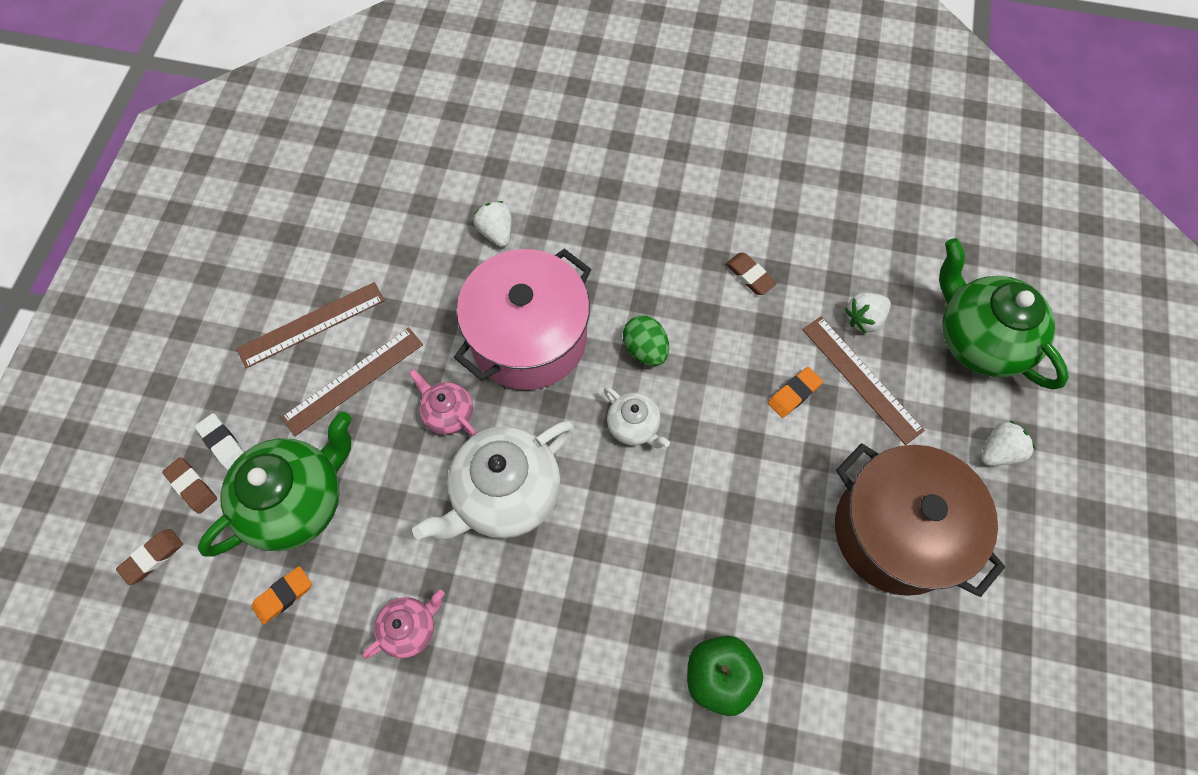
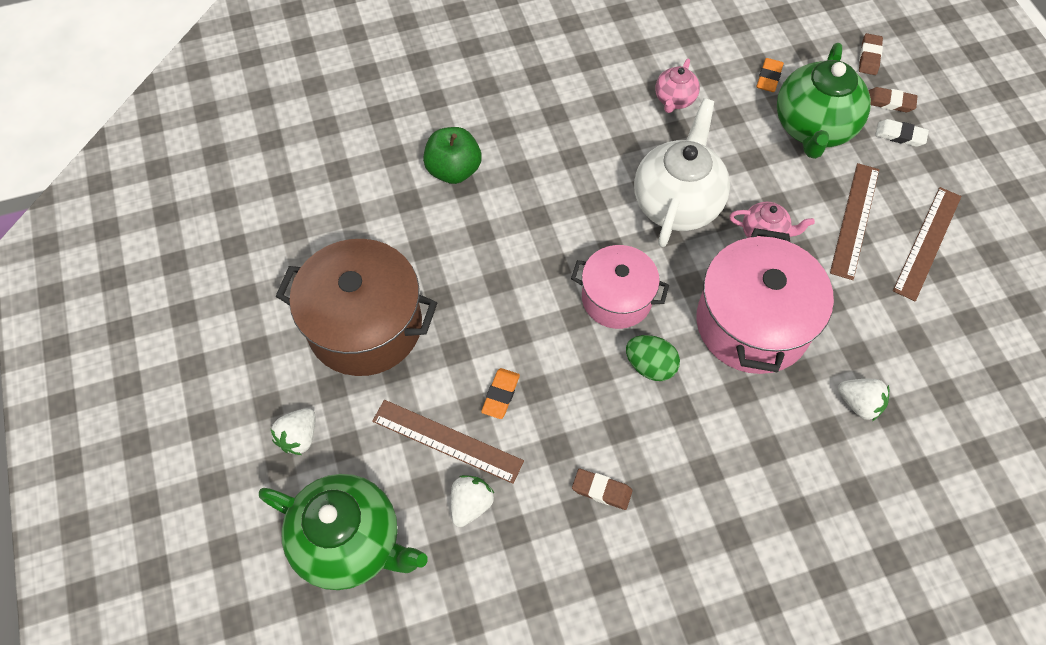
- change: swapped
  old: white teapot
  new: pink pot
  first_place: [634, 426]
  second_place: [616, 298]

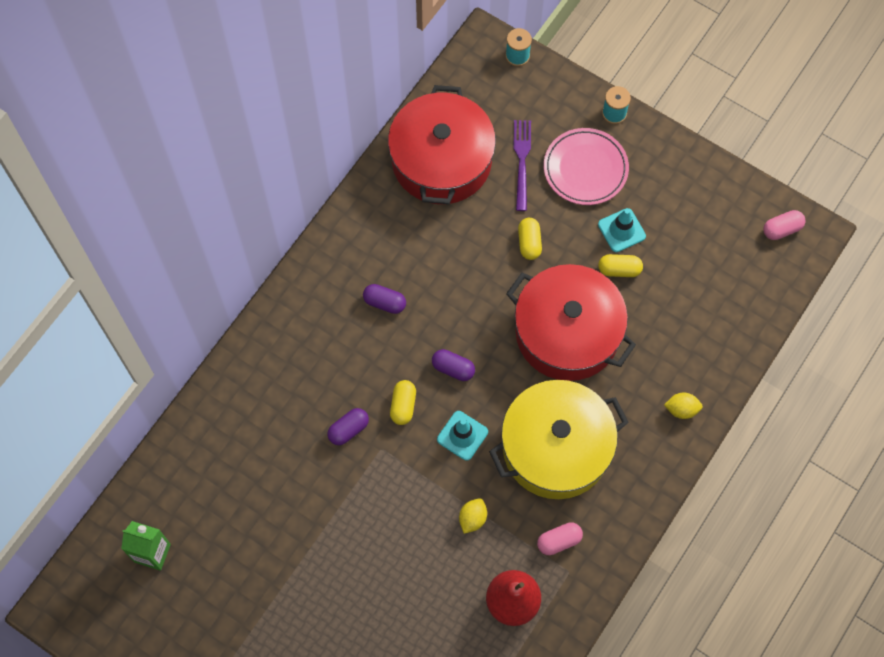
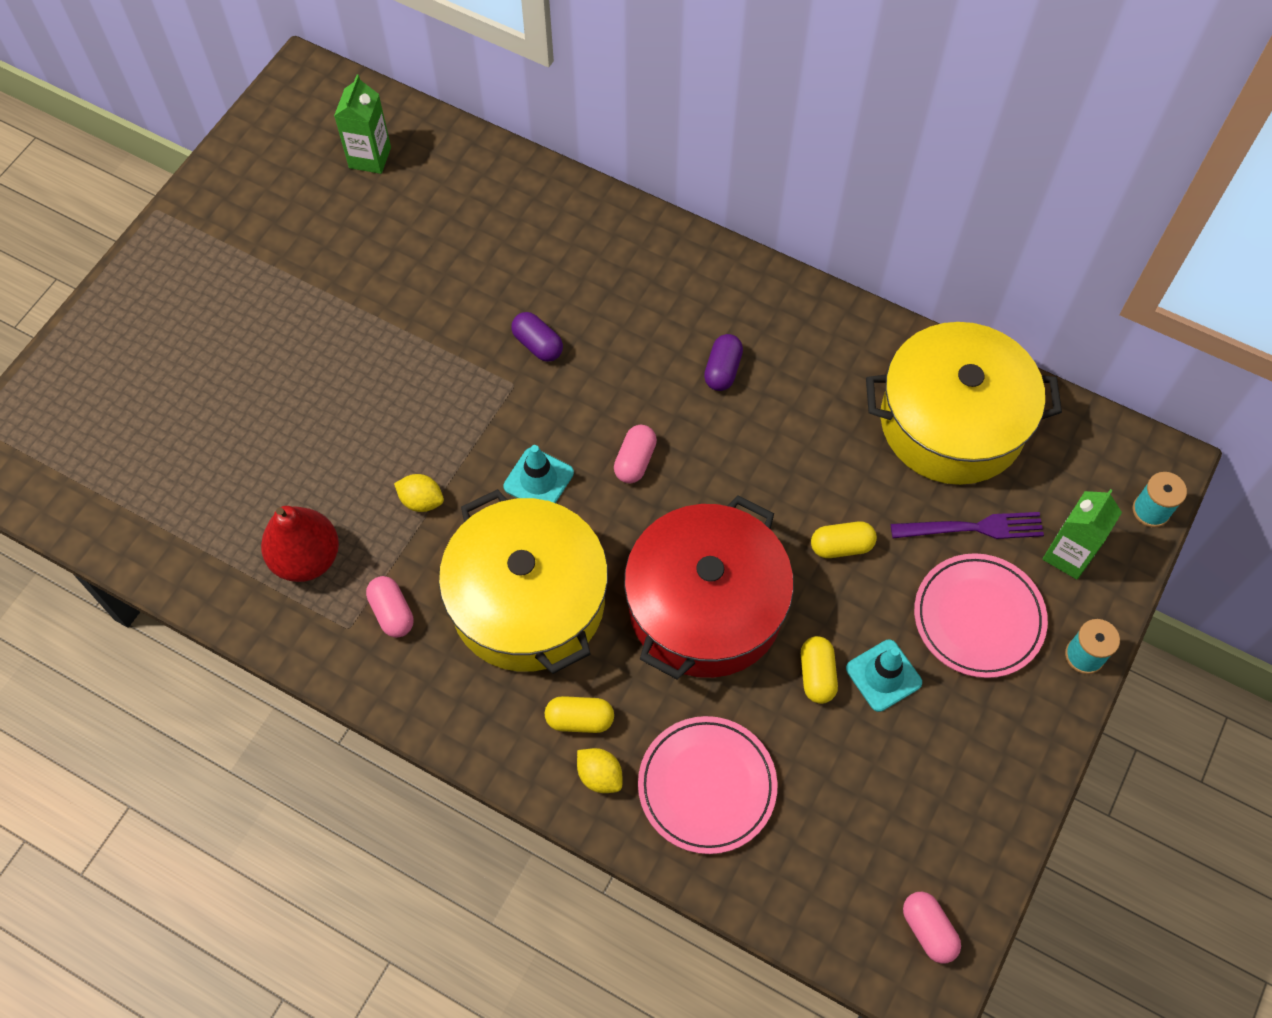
- change: new
  new: pink plate
  second_place: [707, 786]
- change: new
  new: green carton
  second_place: [1068, 555]
- change: shifted
  old: yellow capsule
  first_place: [403, 405]
  second_place: [579, 719]
- change: repainted
  old: red pot
  new: yellow pot
  first_place: [441, 161]
  second_place: [952, 422]
- change: repainted
  old: purple capsule
  new: pink capsule
  first_place: [453, 368]
  second_place: [635, 461]
- change: rotated
  old: yellow lemon
  first_place: [681, 409]
  second_place: [600, 775]
  degrees: -45

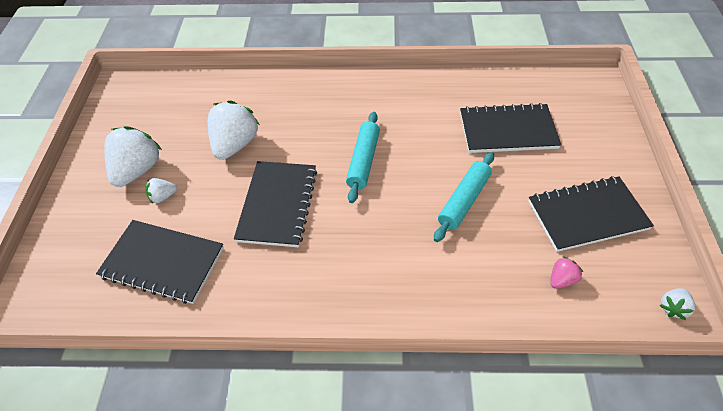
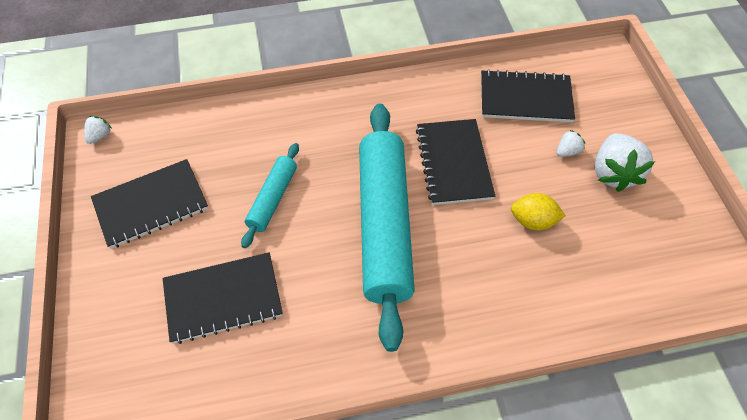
- change: gone
  old: pink strawberry
  first_place: [561, 279]
- change: swapped
  old: white strawberry
  new: yellow lemon
  first_place: [235, 144]
  second_place: [533, 221]
- change: scaled
  old: turquoise rolling pin
  first_place: [363, 161]
  second_place: [384, 226]
  factor: 2.08

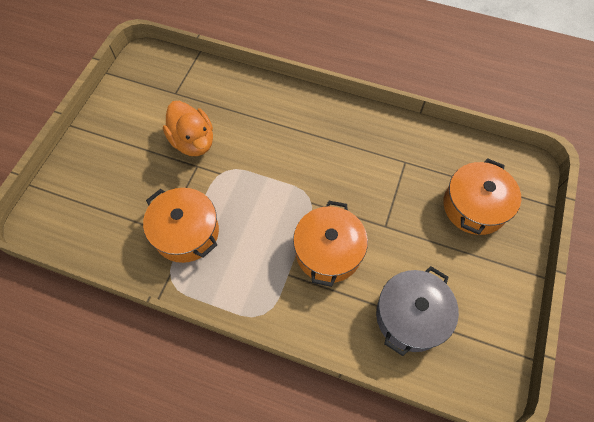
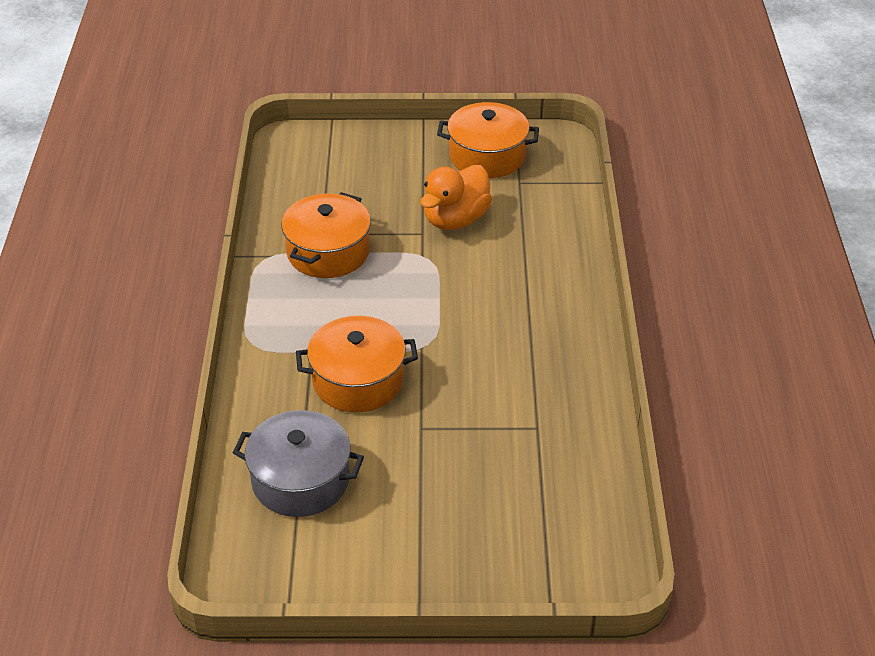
- change: shifted
  old: orange pot
  first_place: [474, 206]
  second_place: [487, 156]

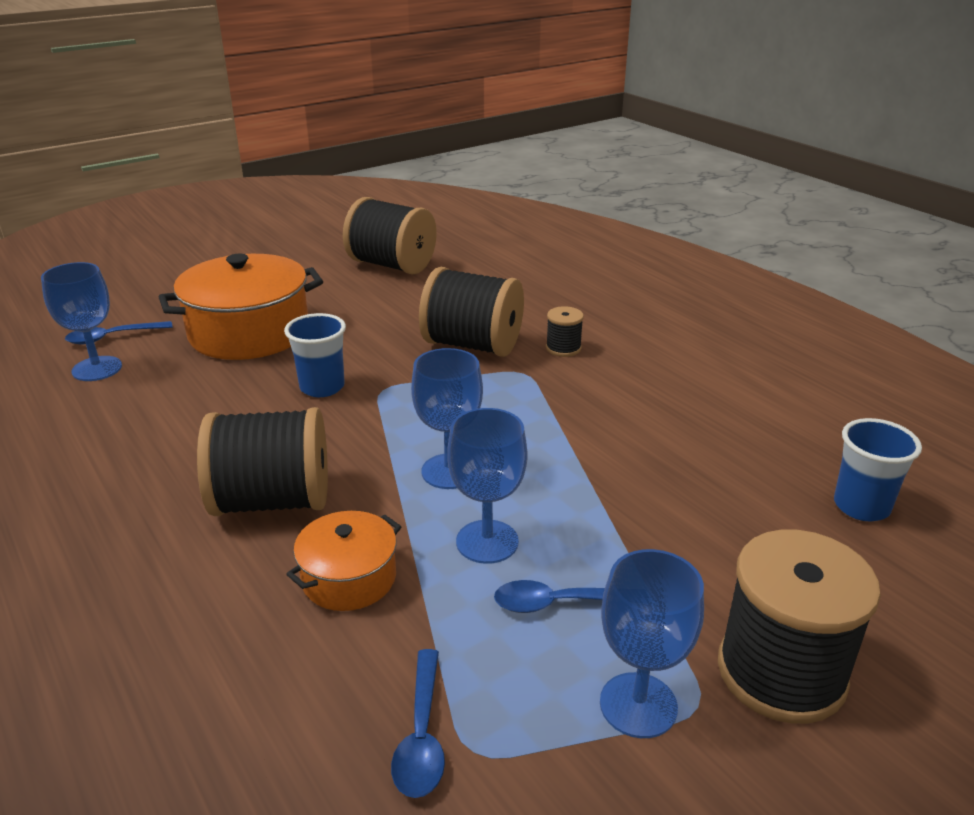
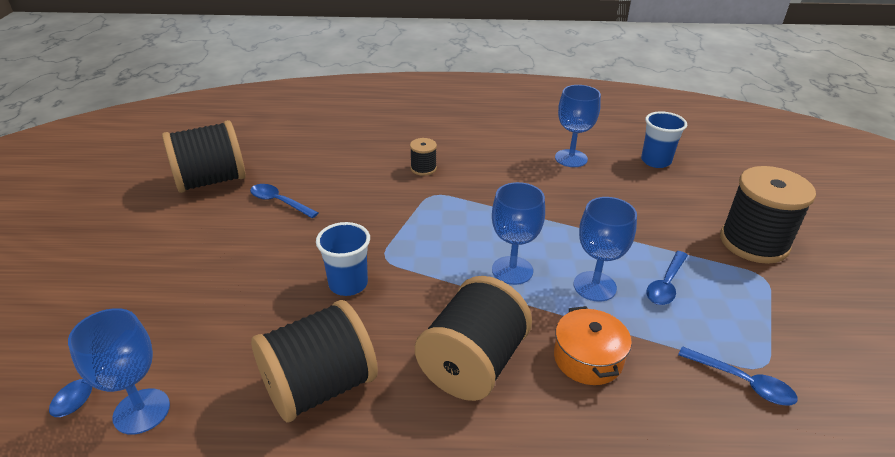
- change: gone
  old: orange pot
  first_place: [249, 332]
- change: new
  new: blue spoon
  second_place: [279, 202]
- change: shifted
  old: black spool
  first_place: [472, 345]
  second_place: [319, 387]
- change: shifted
  old: blue goblet
  first_place: [638, 705]
  second_place: [571, 158]

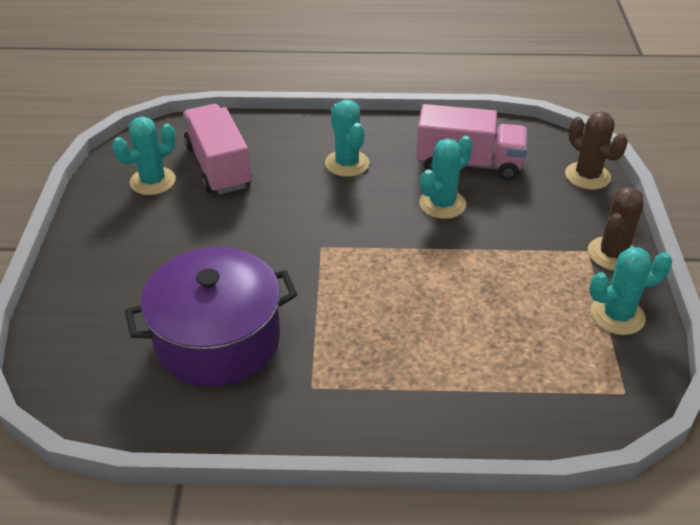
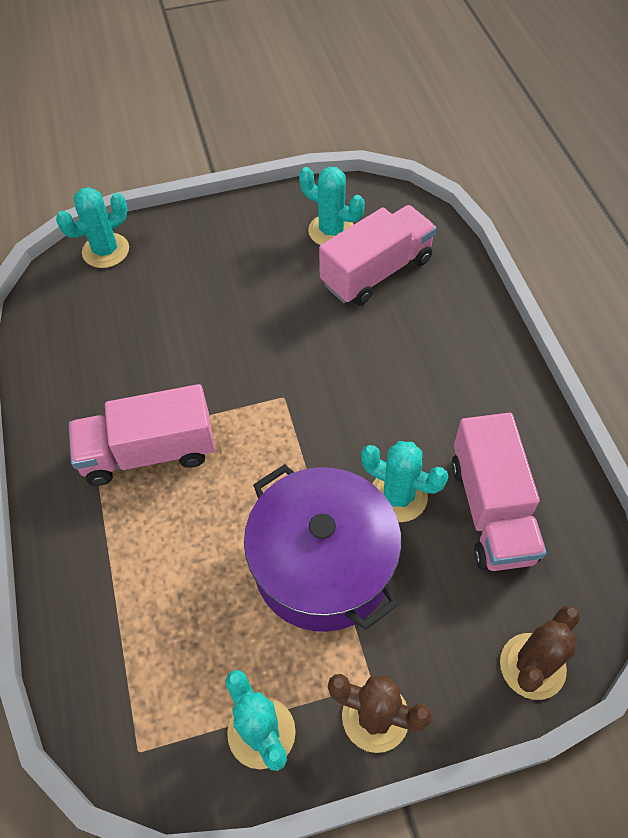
- change: new
  new: pink truck
  second_place: [149, 452]
- change: shifted
  old: purple pot
  first_place: [217, 339]
  second_place: [323, 565]
- change: shifted
  old: turquoise cactus
  first_place: [347, 163]
  second_place: [106, 251]

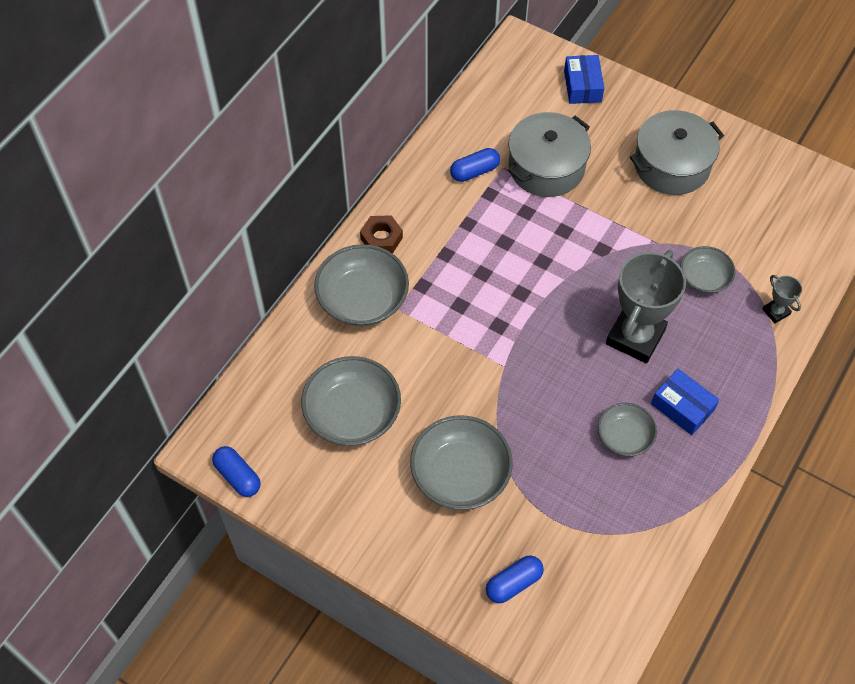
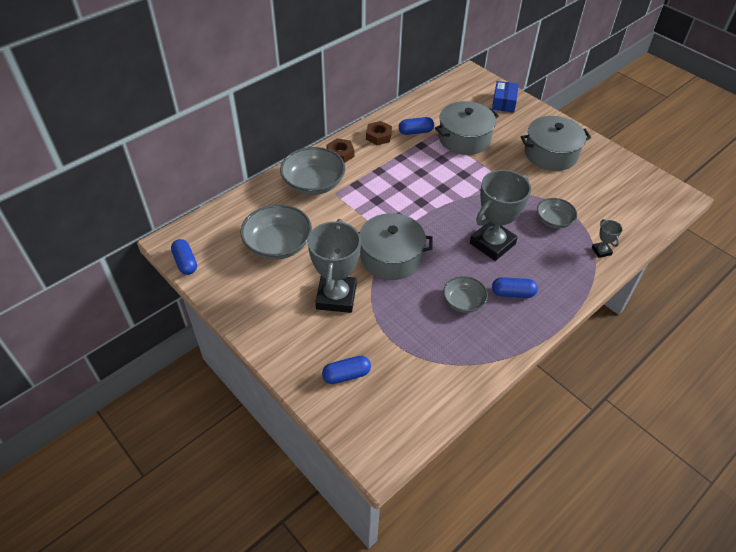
- change: new
  new: grey pot
  second_place: [391, 257]
- change: new
  new: brown nut
  second_place: [378, 136]
- change: swapped
  old: grey bowl
  new: grey trophy
  first_place: [460, 474]
  second_place: [336, 297]
- change: swapped
  old: blue box
  new: blue capsule
  first_place: [682, 407]
  second_place: [513, 293]

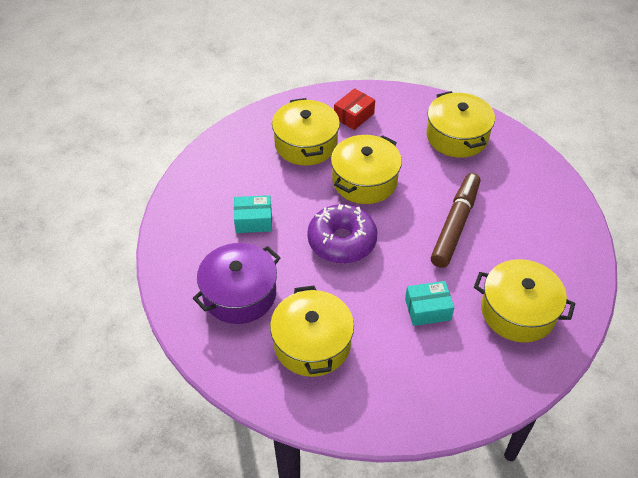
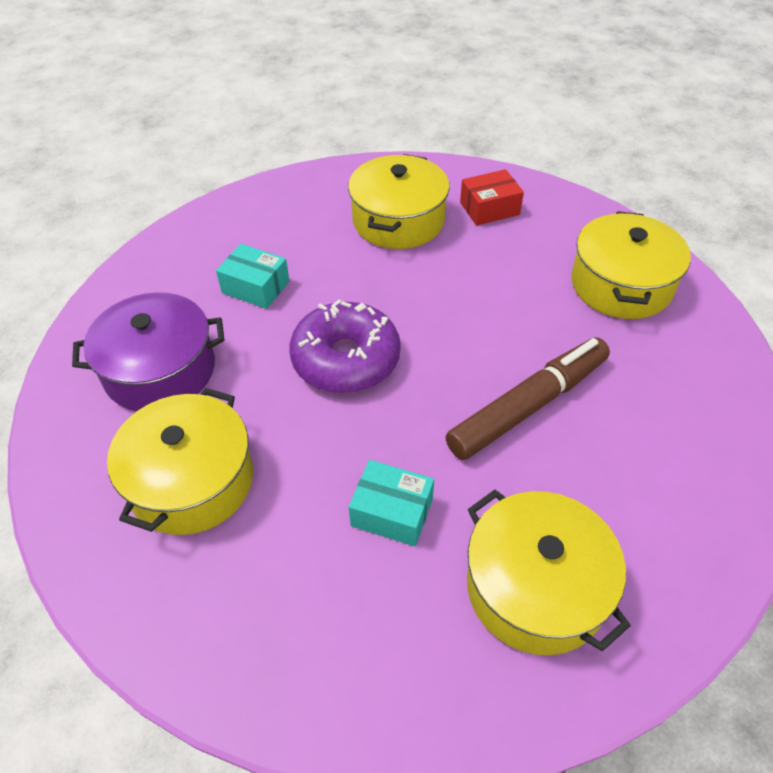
- change: gone
  old: yellow pot
  first_place: [364, 180]

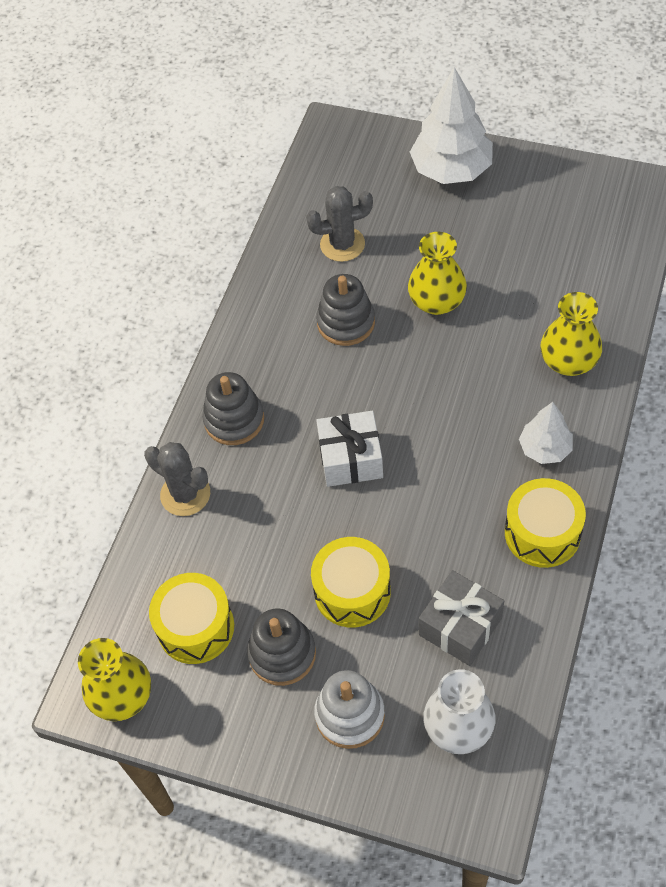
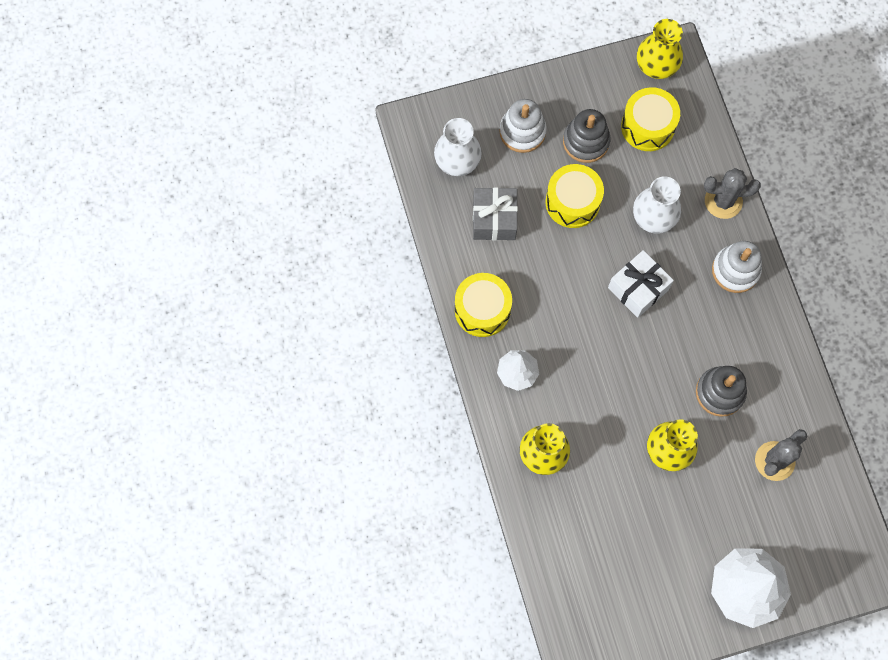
- change: new
  new: white vase
  second_place: [653, 217]
- change: repainted
  old: grey stacking toy
  new: white stacking toy
  first_place: [234, 420]
  second_place: [735, 270]

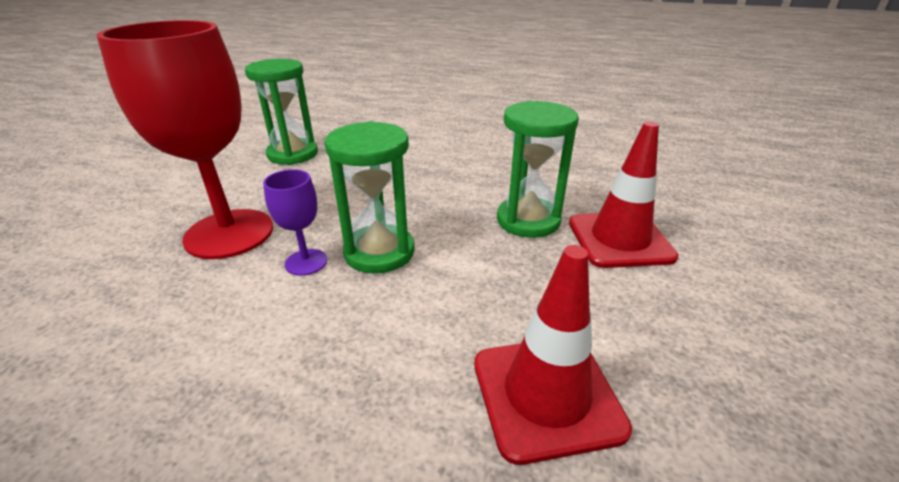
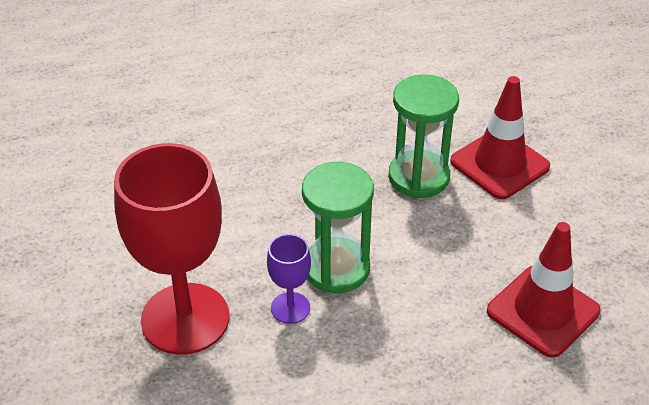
- change: gone
  old: green hourglass
  first_place: [293, 154]

